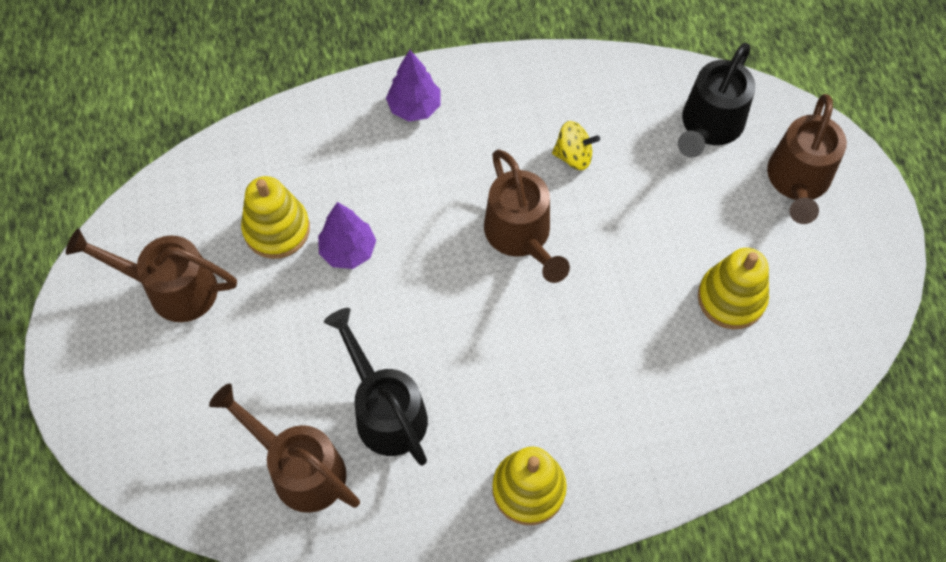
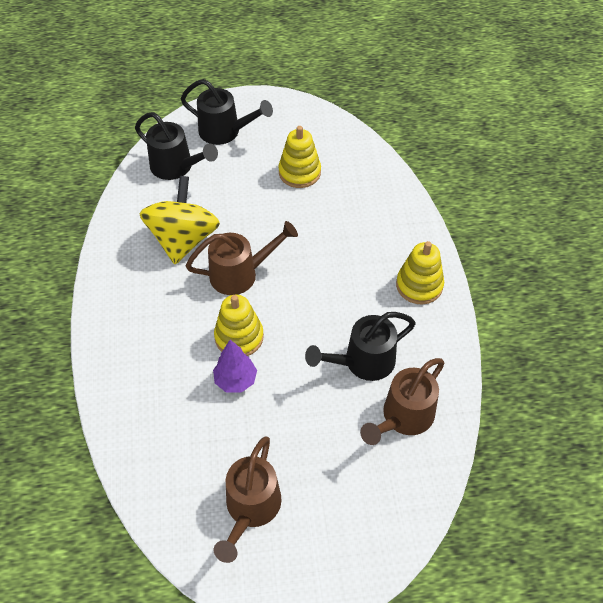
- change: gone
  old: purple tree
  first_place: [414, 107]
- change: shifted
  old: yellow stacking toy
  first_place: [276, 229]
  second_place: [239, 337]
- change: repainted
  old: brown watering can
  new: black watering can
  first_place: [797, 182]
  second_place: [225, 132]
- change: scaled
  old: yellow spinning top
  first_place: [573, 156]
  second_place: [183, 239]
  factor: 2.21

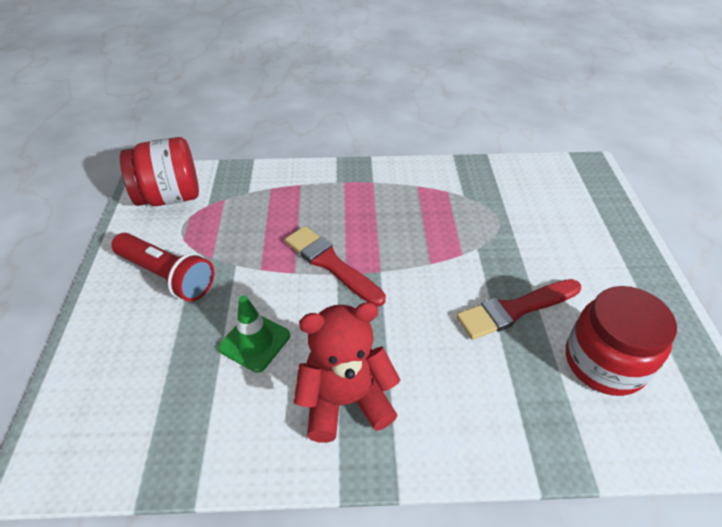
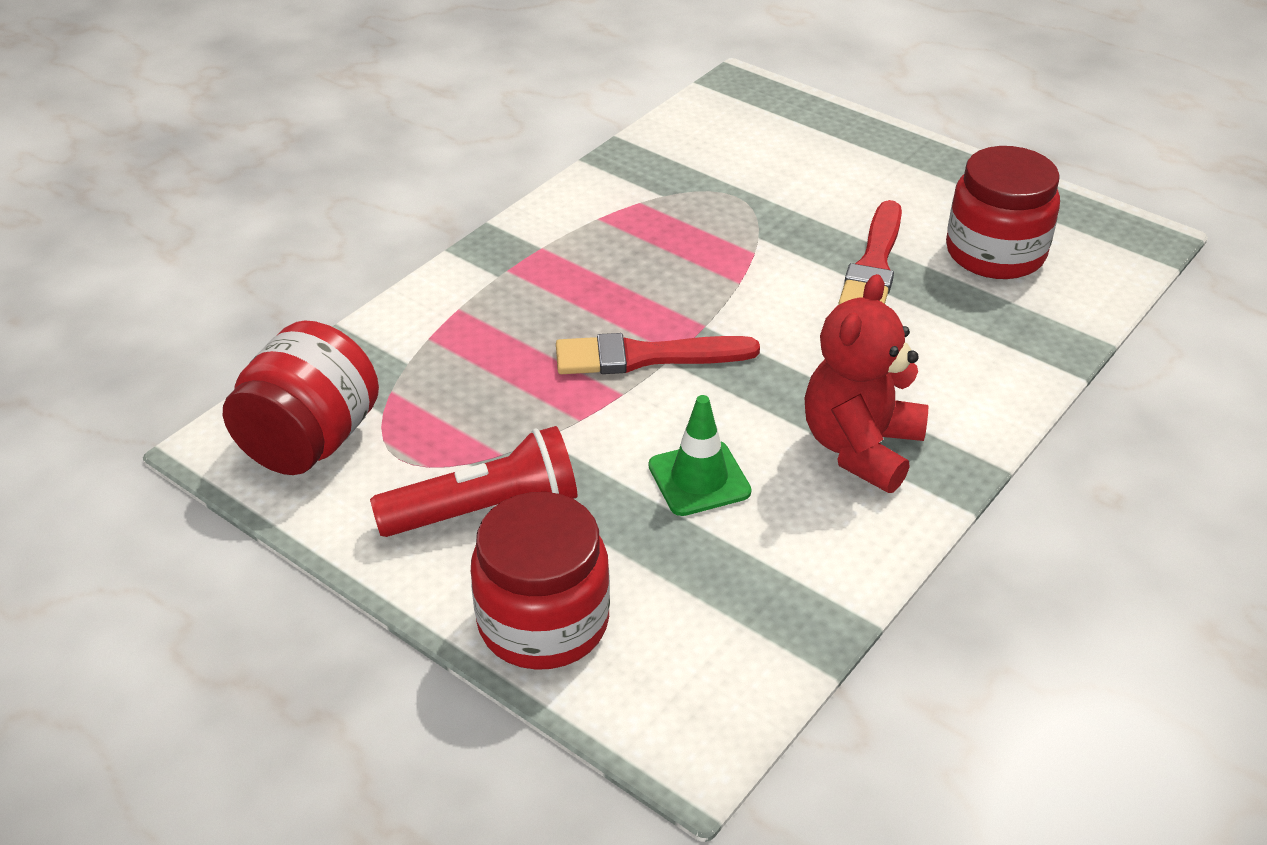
- change: new
  new: red jar
  second_place: [543, 622]

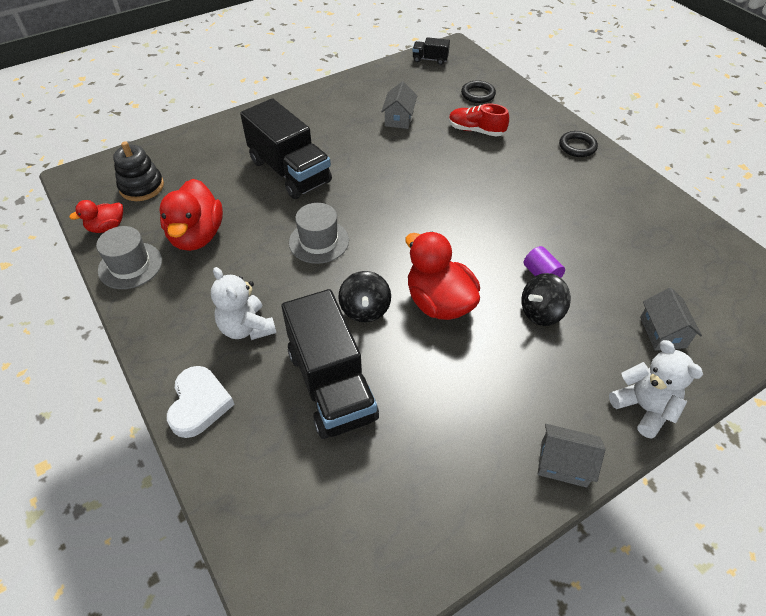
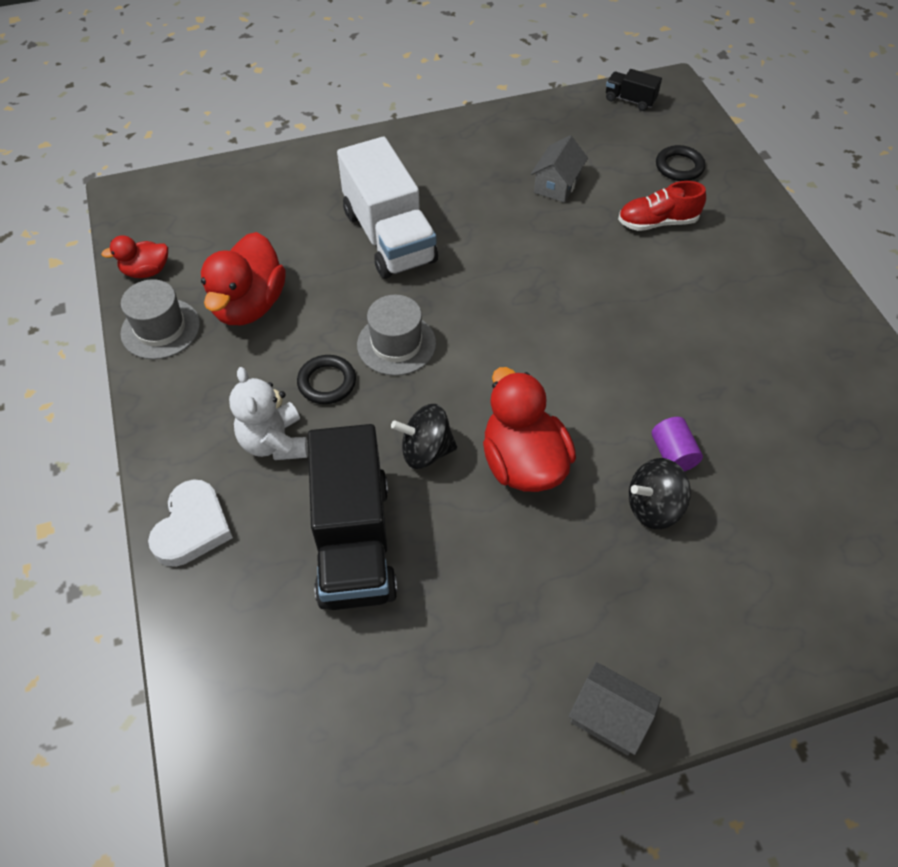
- change: gone
  old: black stacking toy
  first_place: [142, 187]
- change: gone
  old: white teddy bear
  first_place: [643, 408]
- change: gone
  old: grey house
  first_place: [663, 332]
- change: shifted
  old: black ring
  first_place: [577, 147]
  second_place: [327, 382]
- change: repainted
  old: black truck
  new: white truck
  first_place: [289, 171]
  second_place: [389, 237]
- change: rotated
  old: black spinning top
  first_place: [365, 309]
  second_place: [426, 451]
  degrees: 75
- change: rotated
  old: red shoe
  first_place: [476, 130]
  second_place: [657, 222]
  degrees: -45

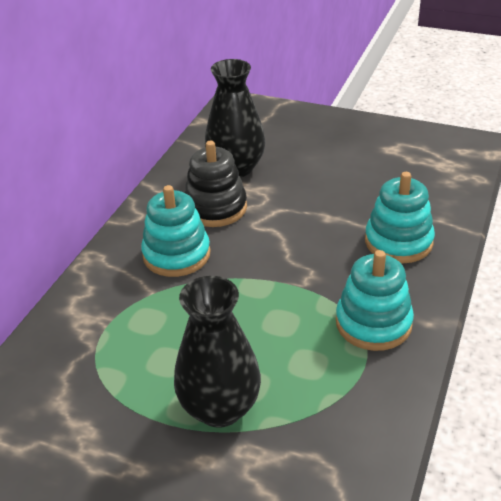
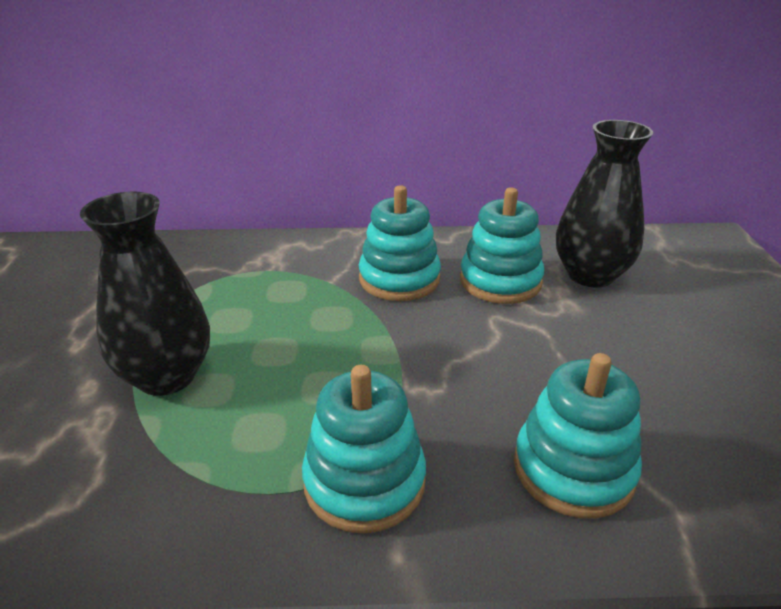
- change: repainted
  old: black stacking toy
  new: turquoise stacking toy
  first_place: [215, 208]
  second_place: [500, 281]

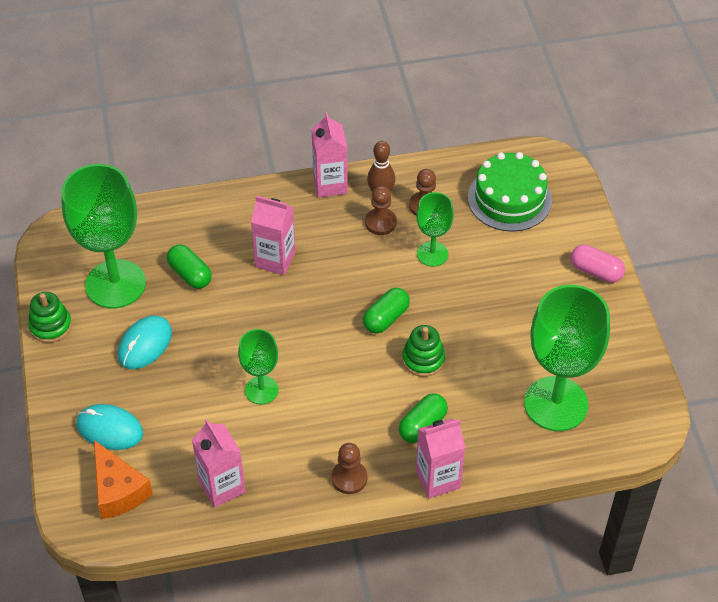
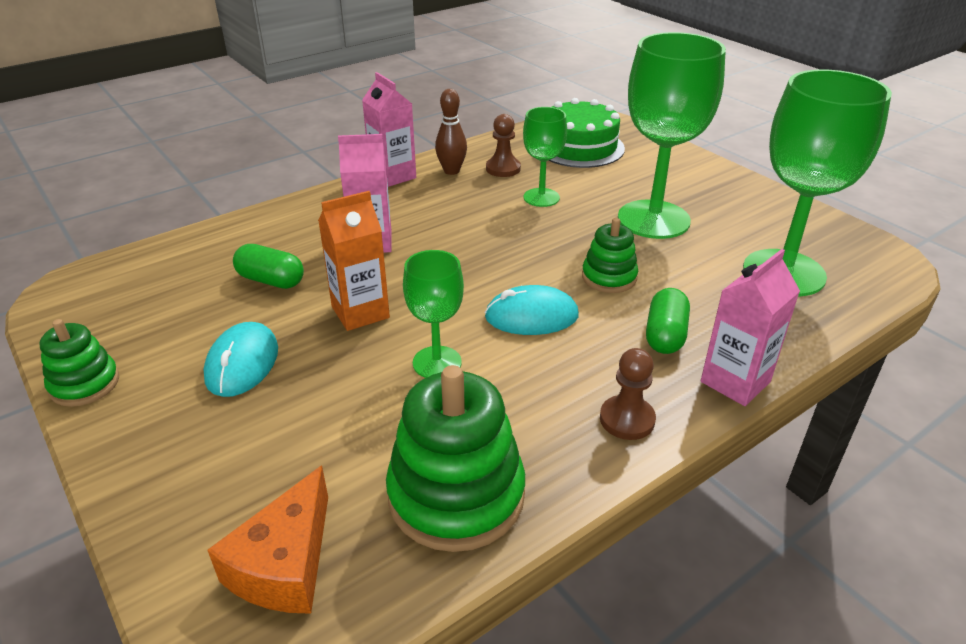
- change: gone
  old: green capsule
  first_place: [386, 318]
- change: gone
  old: brown pawn
  first_place: [380, 222]
- change: gone
  old: pink capsule
  first_place: [595, 271]
- change: new
  new: orange carton
  second_place: [360, 312]
- change: shifted
  old: green goblet
  first_place: [115, 284]
  second_place: [653, 219]
- change: shifted
  old: turquoise mouse
  first_place: [110, 429]
  second_place: [531, 316]
- change: swapped
  old: pink carton
  new: green stacking toy
  first_place: [222, 486]
  second_place: [456, 495]
- change: rotated
  old: orange cheese
  first_place: [118, 490]
  second_place: [285, 564]
  degrees: 75

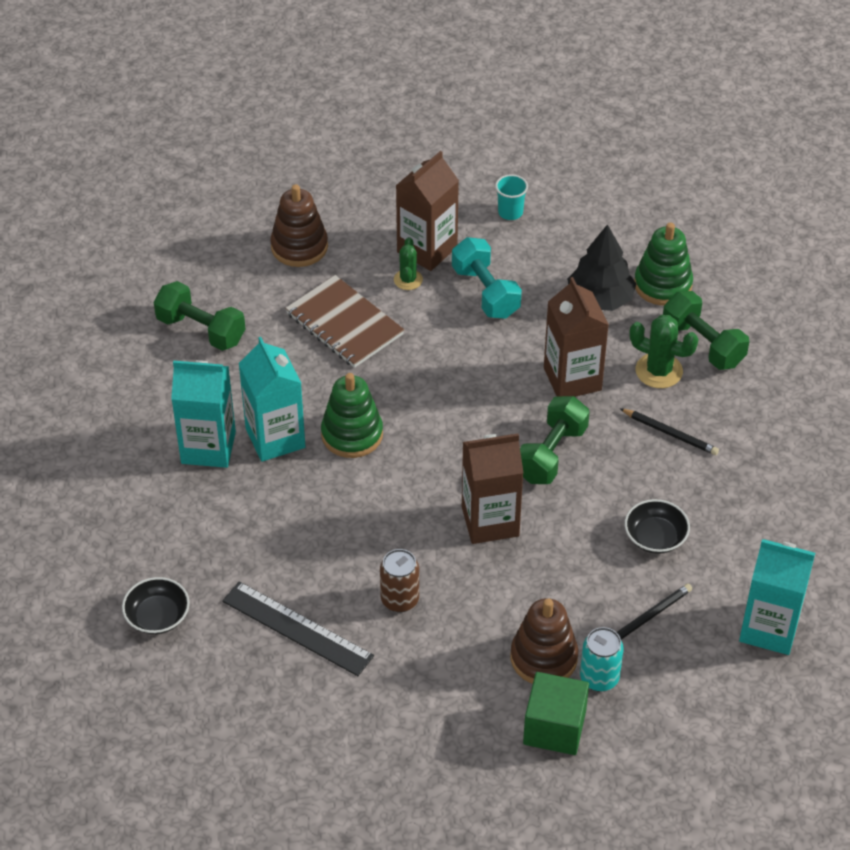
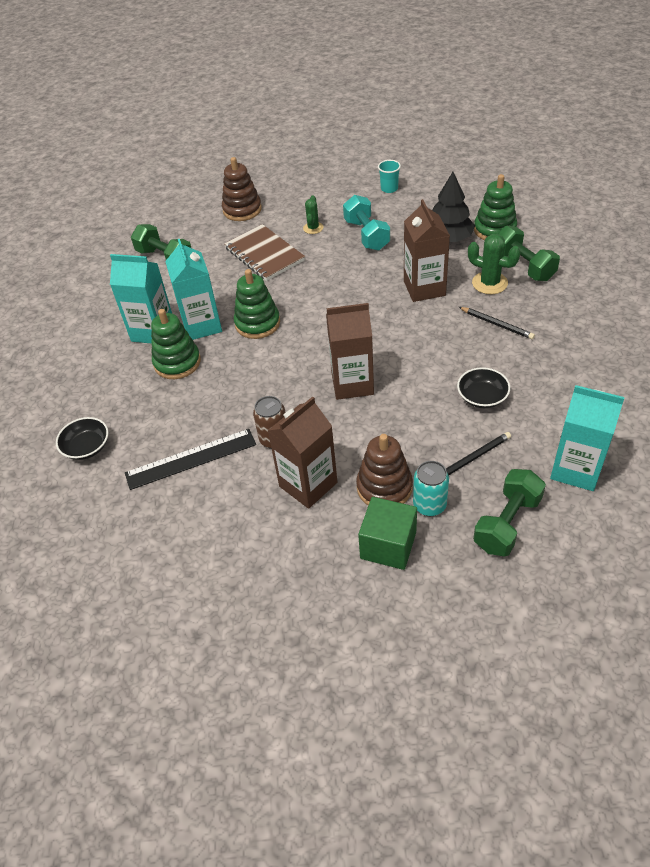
- change: new
  new: green stacking toy
  second_place: [177, 362]
- change: shifted
  old: brown carton
  first_place: [427, 249]
  second_place: [308, 484]
- change: shifted
  old: green dumbbell
  first_place: [551, 454]
  second_place: [507, 523]
- change: rotated
  old: black ruler
  first_place: [297, 628]
  second_place: [191, 459]
  degrees: -60

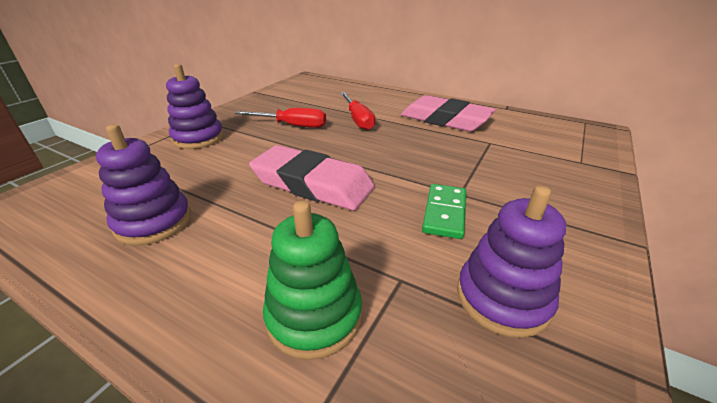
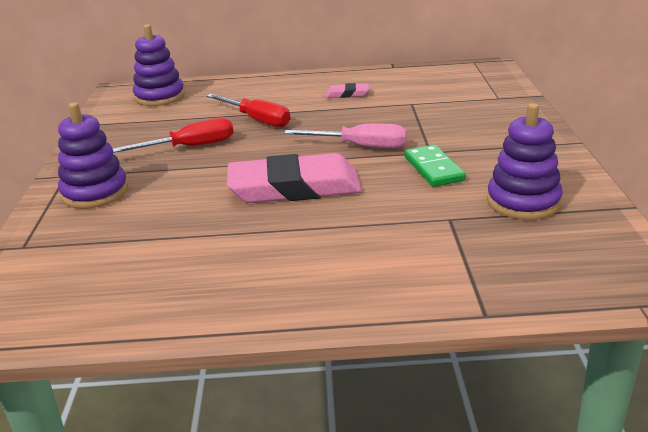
- change: gone
  old: green stacking toy
  first_place: [314, 315]
- change: new
  new: pink screwdriver
  second_place: [360, 146]
- change: shifted
  old: purple stacking toy
  first_place: [154, 222]
  second_place: [160, 97]
- change: scaled
  old: pink eraser
  first_place: [445, 119]
  second_place: [347, 94]
  factor: 0.43

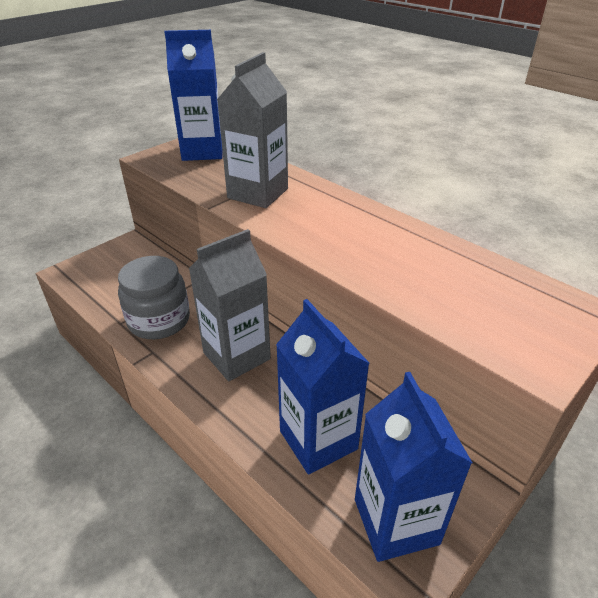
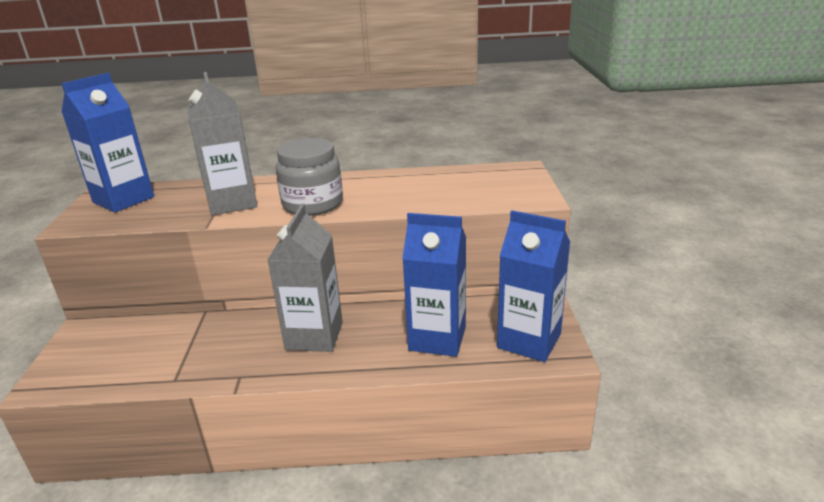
- change: shifted
  old: grey jar
  first_place: [159, 320]
  second_place: [312, 204]

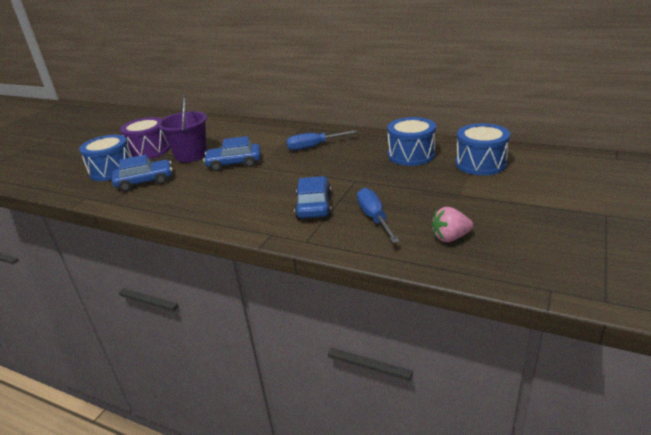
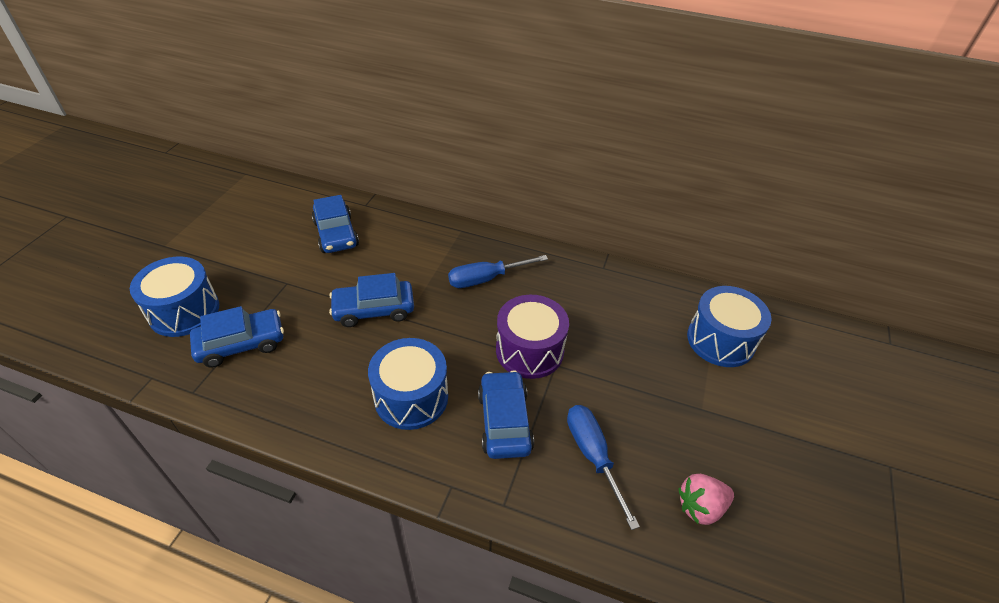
- change: gone
  old: purple bucket
  first_place: [191, 155]
- change: new
  new: blue car
  second_place: [336, 234]
- change: shifted
  old: purple drum
  first_place: [149, 151]
  second_place: [529, 350]
- change: shifted
  old: blue drum
  first_place: [411, 155]
  second_place: [411, 397]

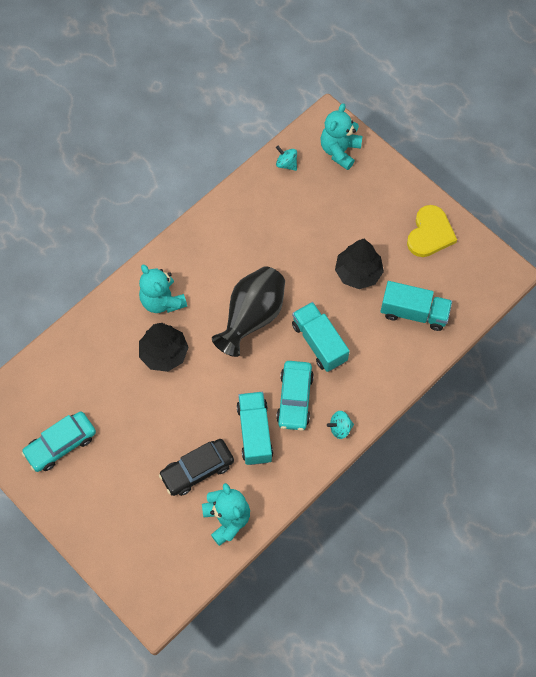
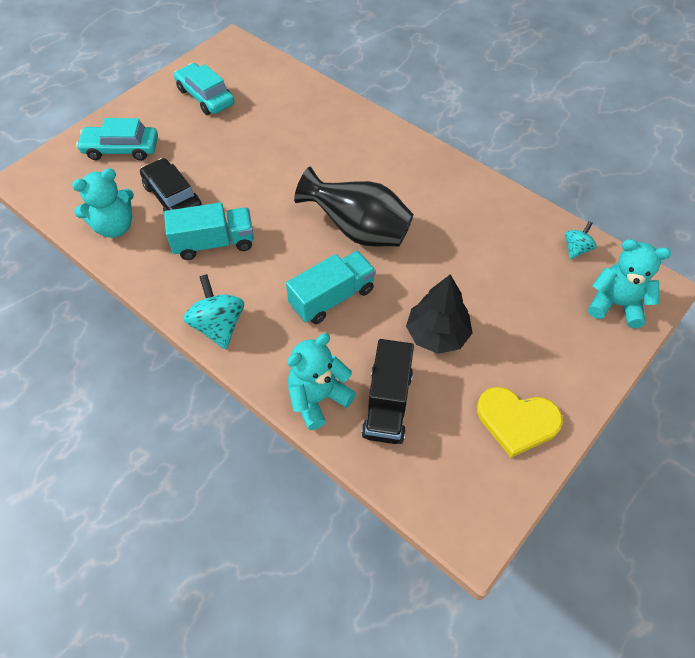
- change: gone
  old: black tree
  first_place: [164, 353]
- change: shifted
  old: turquoise teddy bear
  first_place: [162, 301]
  second_place: [318, 398]
- change: shifted
  old: turquoise car
  first_place: [294, 398]
  second_place: [121, 149]
- change: repainted
  old: turquoise truck
  new: black truck
  first_place: [414, 313]
  second_place: [387, 404]
- change: scaled
  old: turquoise spinning top
  first_place: [340, 428]
  second_place: [218, 326]
  factor: 1.71

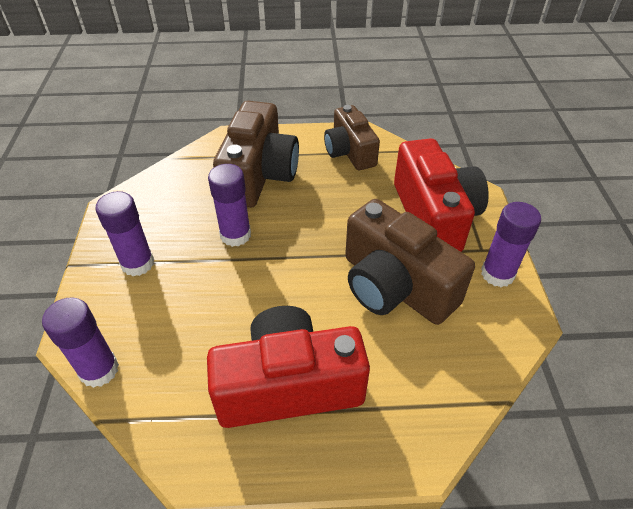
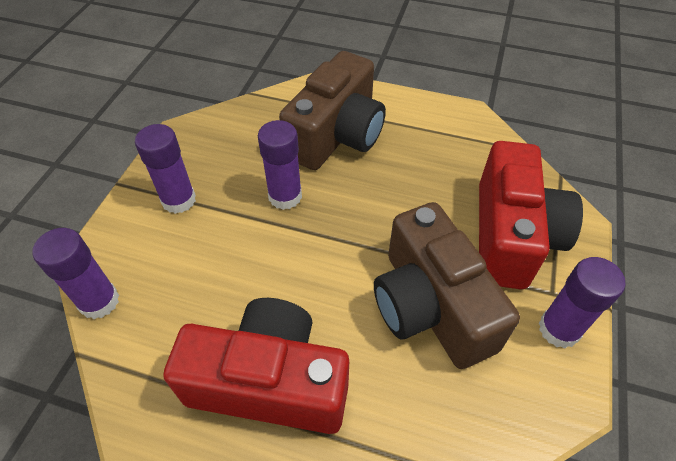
- change: gone
  old: brown camera
  first_place: [350, 152]

